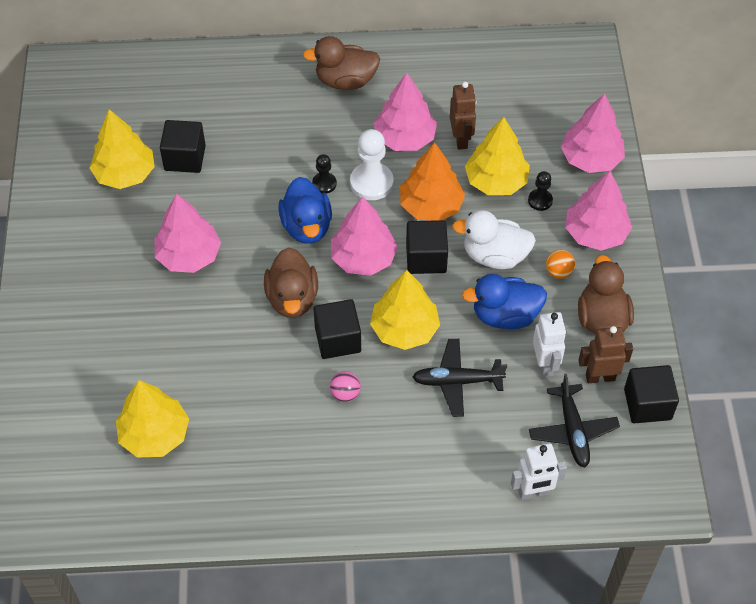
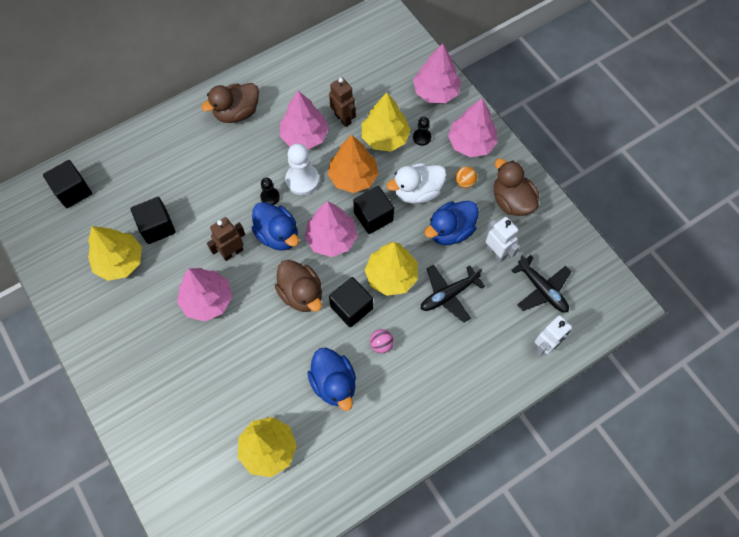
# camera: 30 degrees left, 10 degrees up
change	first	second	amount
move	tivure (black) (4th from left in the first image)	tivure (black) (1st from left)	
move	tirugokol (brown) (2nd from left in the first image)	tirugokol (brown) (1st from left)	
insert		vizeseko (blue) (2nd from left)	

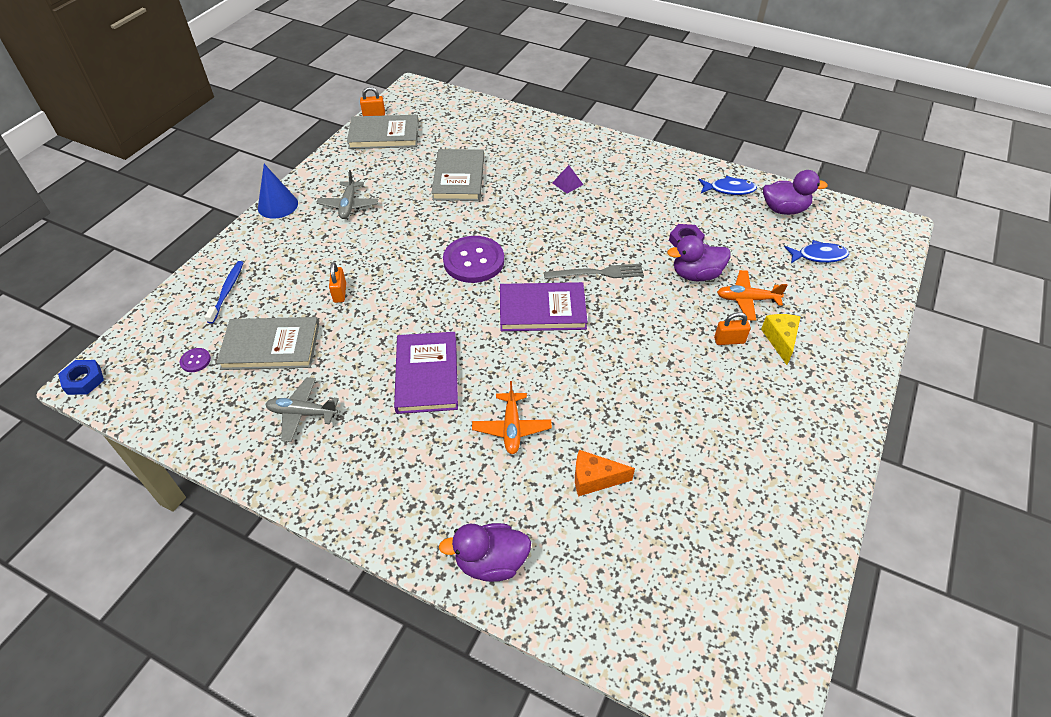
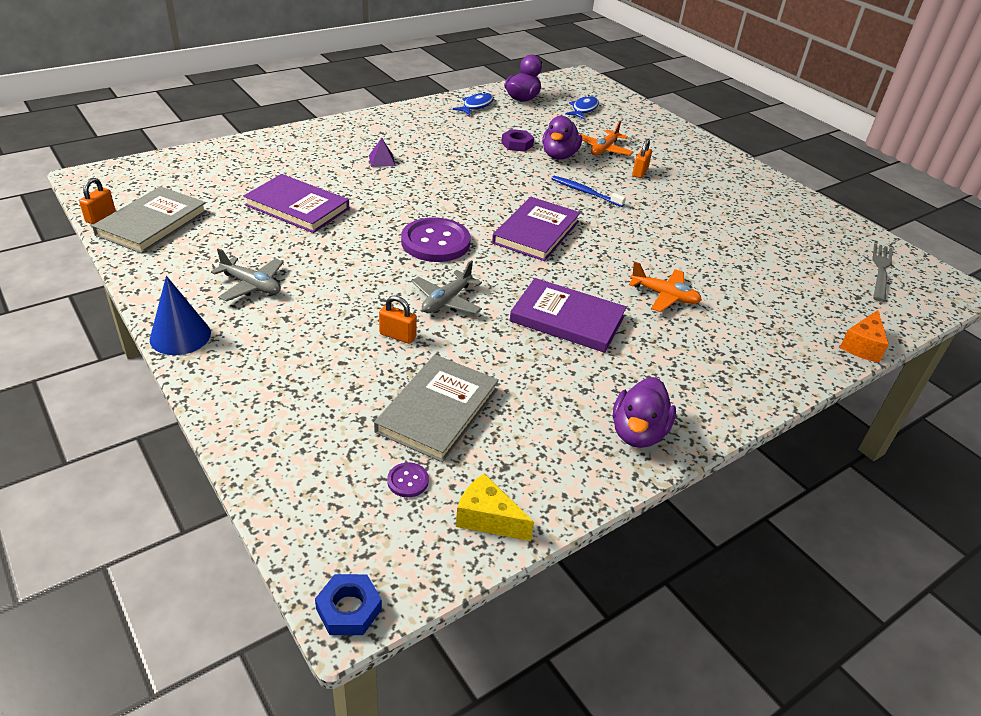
# camera: 65 degrees left, 10 degrees down
change	first	second	amount
recolor	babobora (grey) (3rd from left)	babobora (purple) (1st from left)	
move	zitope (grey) (1st from left in the first image)	zitope (grey) (2nd from left)	
move	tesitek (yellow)		
move	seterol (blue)		
move	vizeseko (purple) (1st from left in the first image)	vizeseko (purple) (3rd from left)	
move	tesitek (orange)		
move	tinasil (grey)		

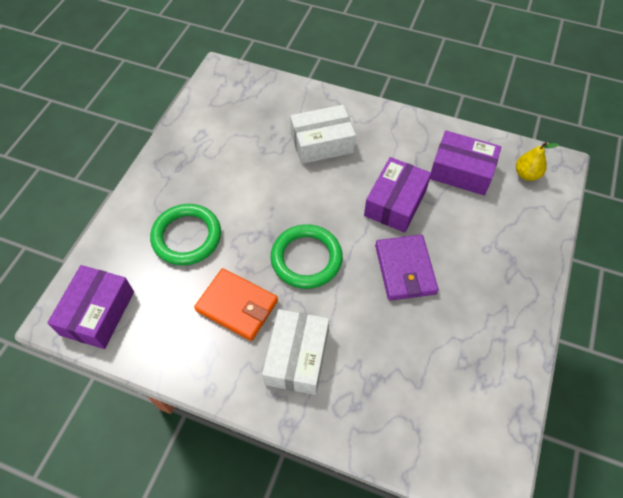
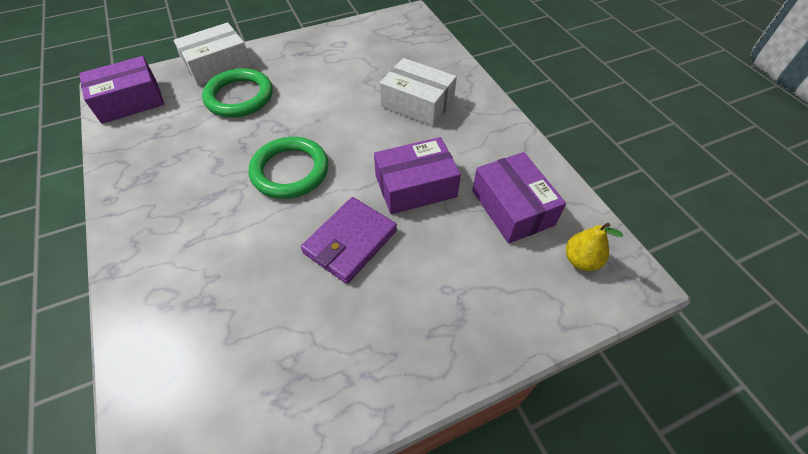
# camera: 45 degrees right, 5 degrees down
change	first	second	amount
move	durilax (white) (1st from left)		
delete	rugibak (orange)		

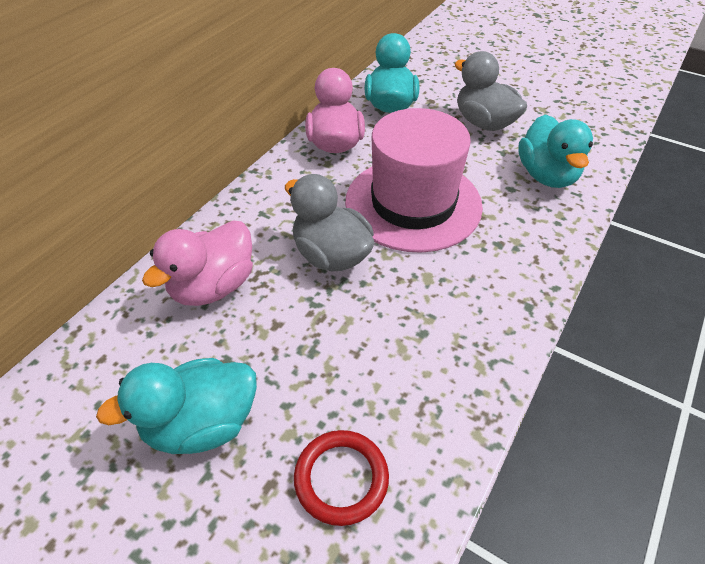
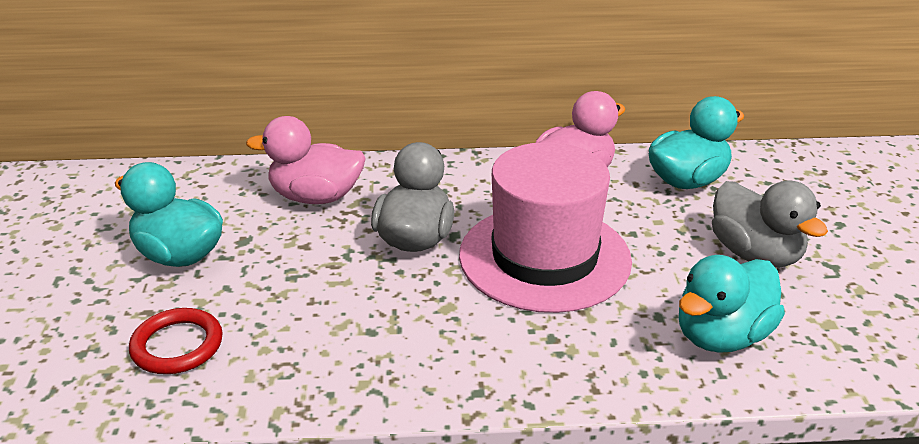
# camera: 55 degrees right, 15 degrees down
change	first	second	amount
rotate	vizeseko (grey) (2nd from left)		135 degrees clockwise

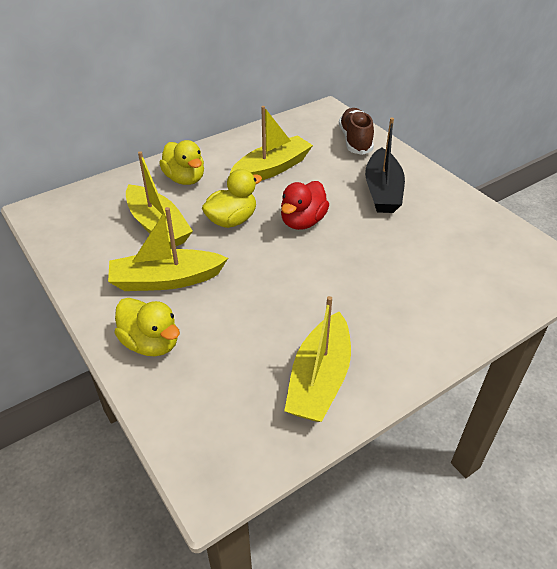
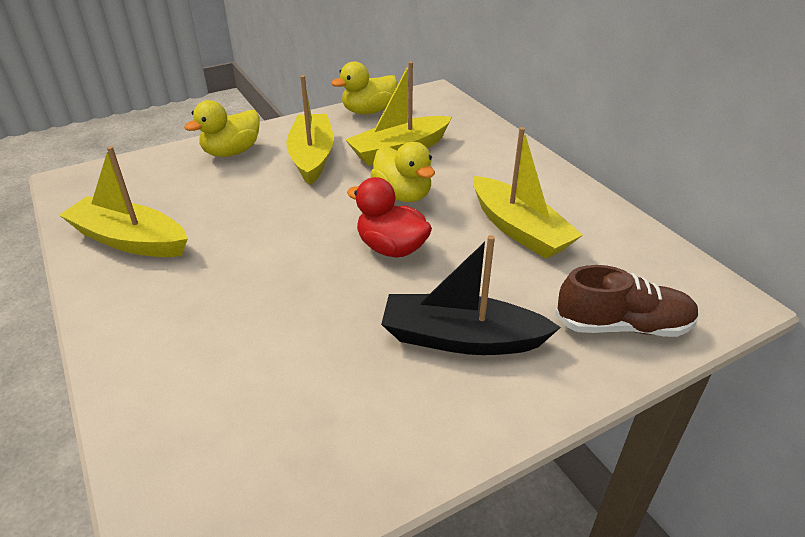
# camera: 95 degrees right, 5 degrees down
change	first	second	amount
move	vizeseko (yellow) (2nd from left)		

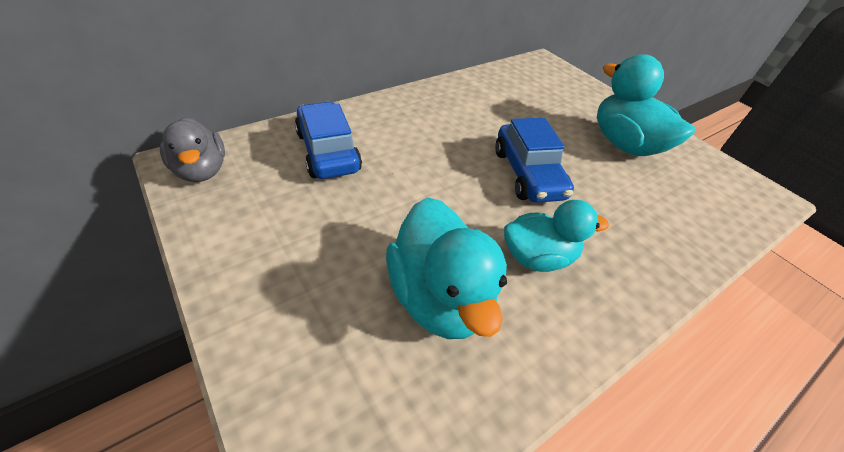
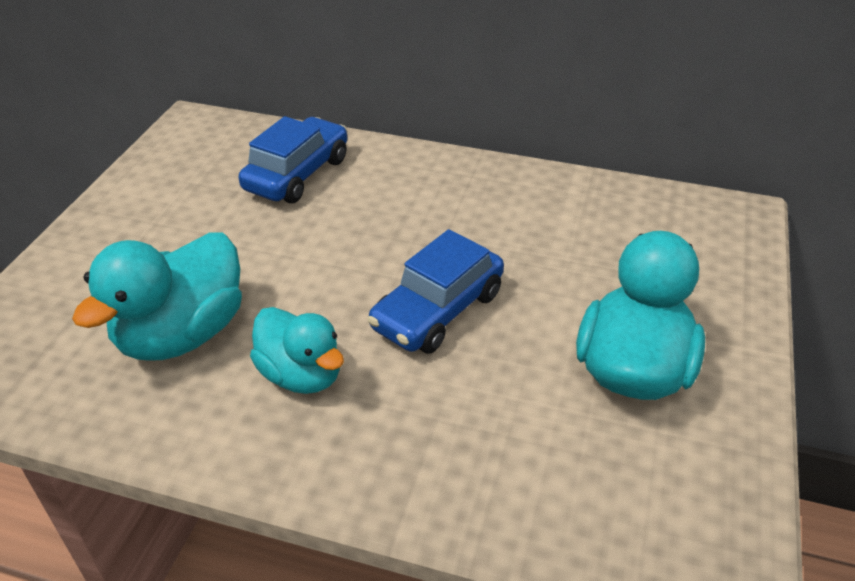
# camera: 55 degrees right, 5 degrees down
change	first	second	amount
delete	vizeseko (grey)		

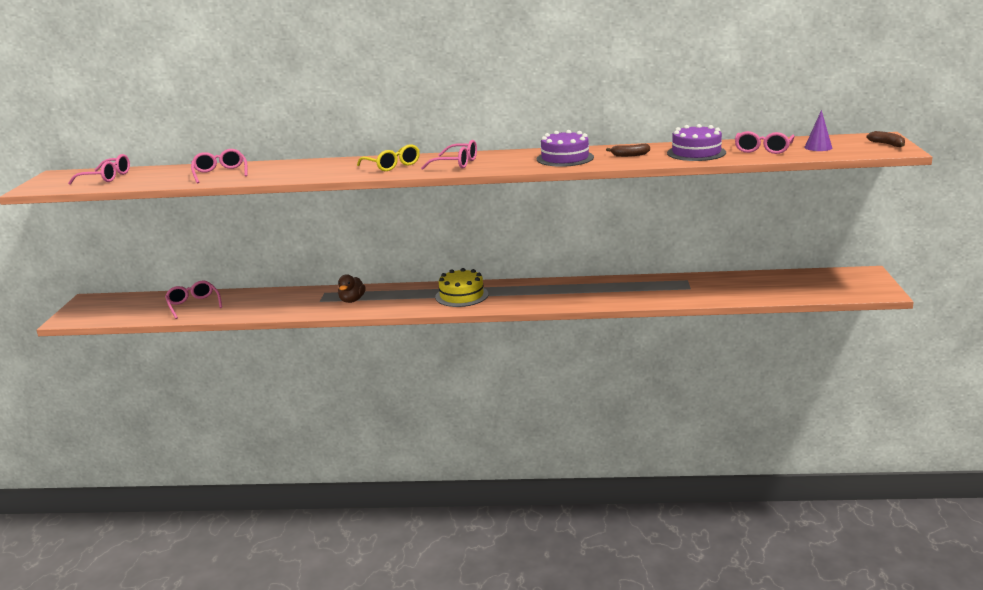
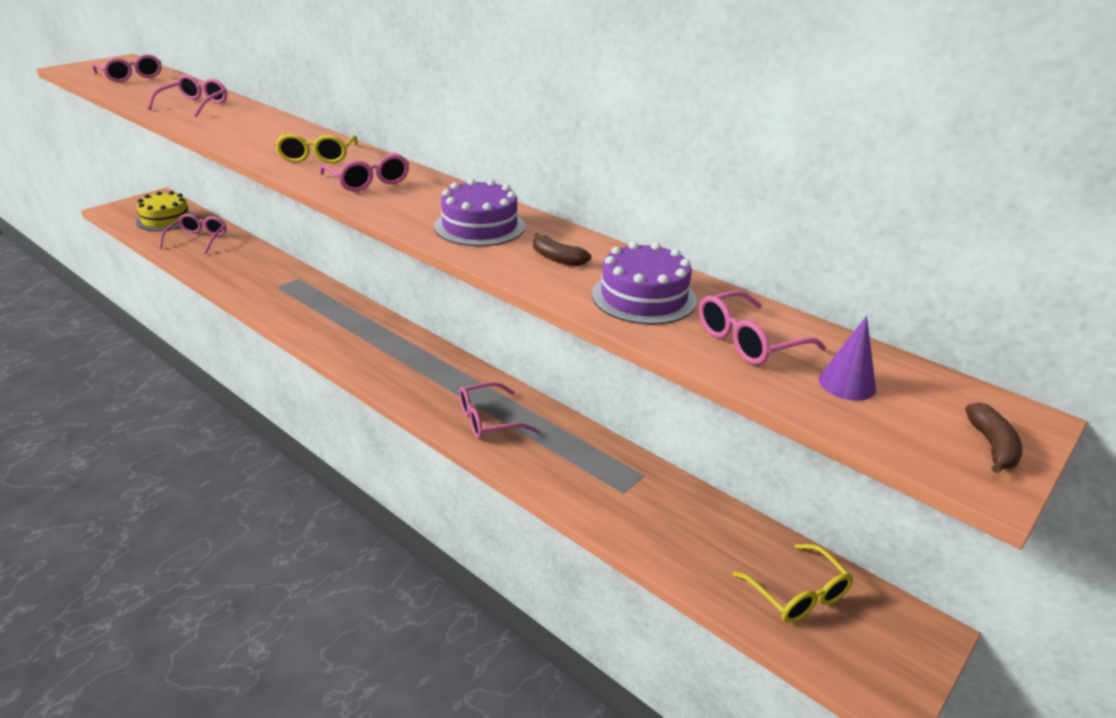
# camera: 35 degrees right, 10 degrees up
change	first	second	amount
move	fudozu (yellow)		
insert		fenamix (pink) (5th from left)	
insert		fenamix (yellow) (2nd from left)	
delete	vizeseko (brown)		

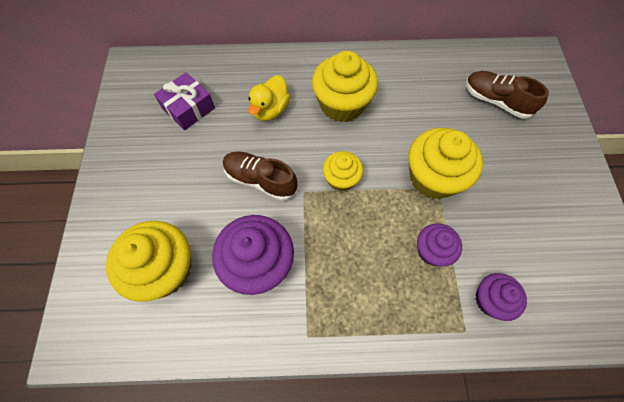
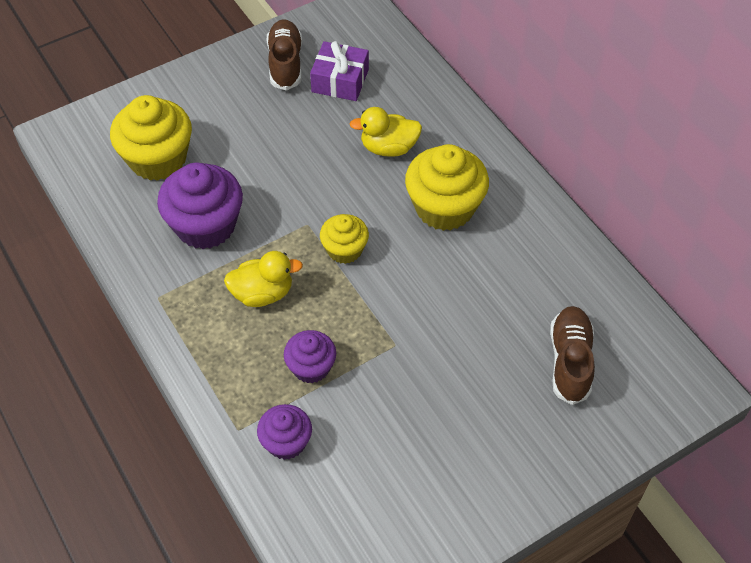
# camera: 60 degrees right, 10 degrees down
change	first	second	amount
insert		vizeseko (yellow) (1st from left)	
move	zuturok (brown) (1st from left)		
delete	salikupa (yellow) (4th from left)		

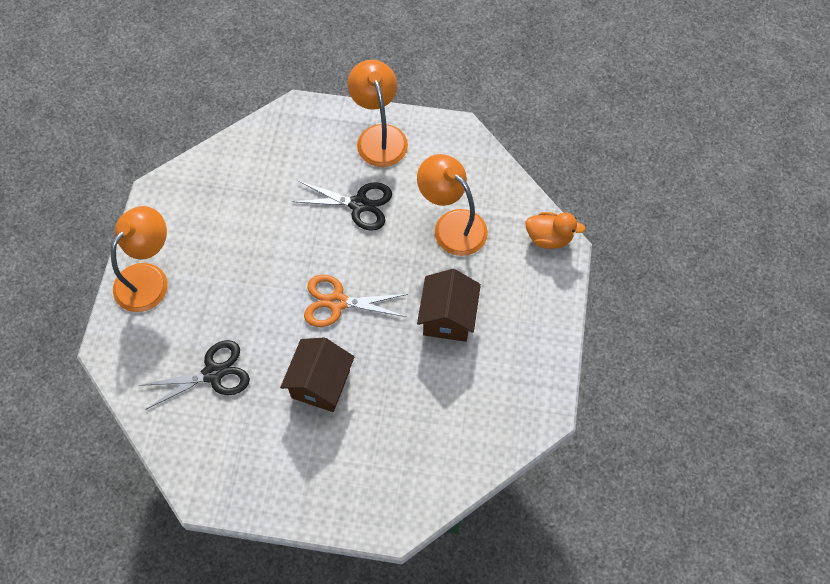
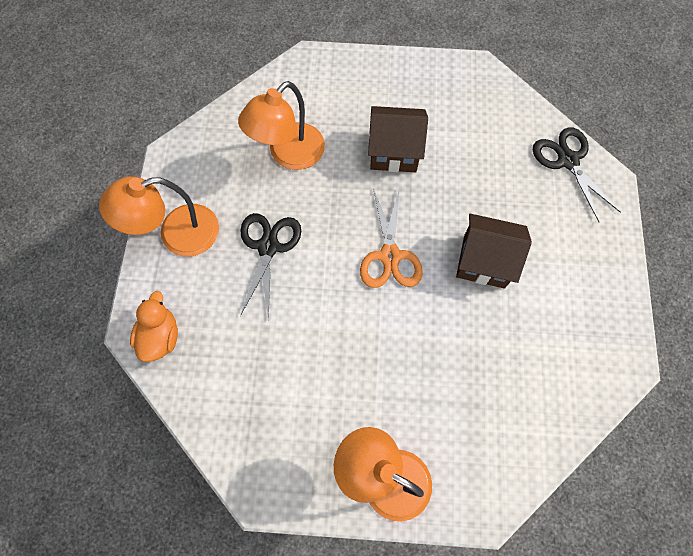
# camera: 95 degrees left, 5 degrees up
change	first	second	amount
move	vizeseko (orange)		
move	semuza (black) (1st from left in the first image)	semuza (black) (2nd from left)	

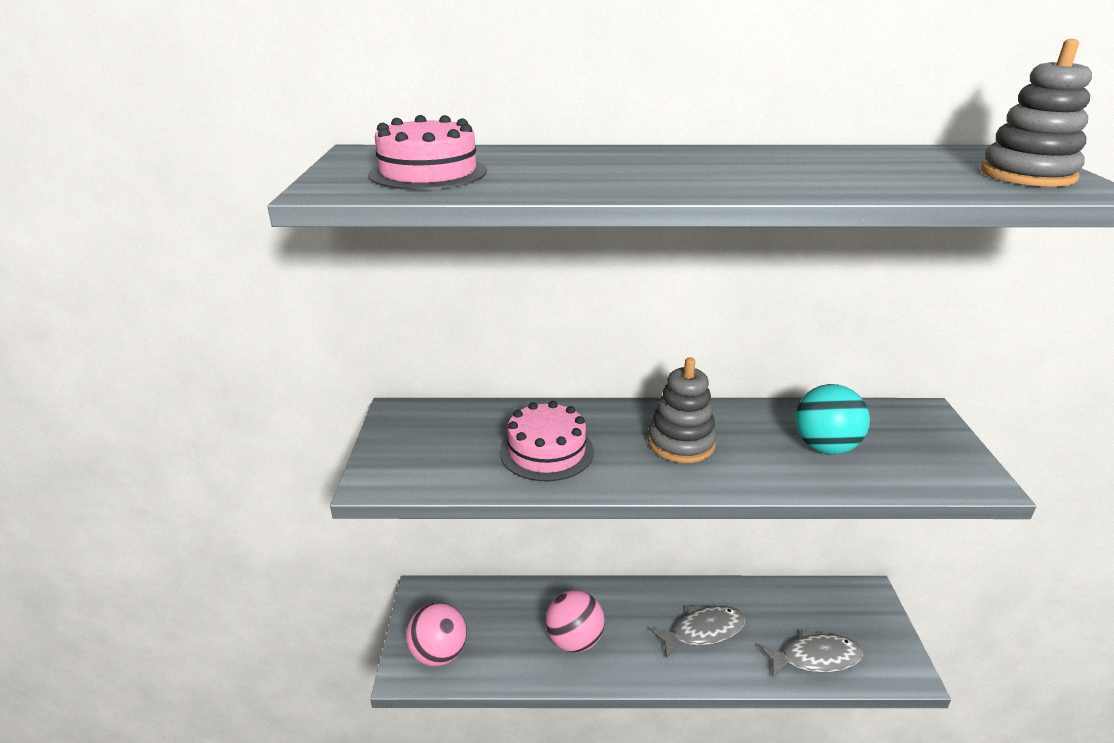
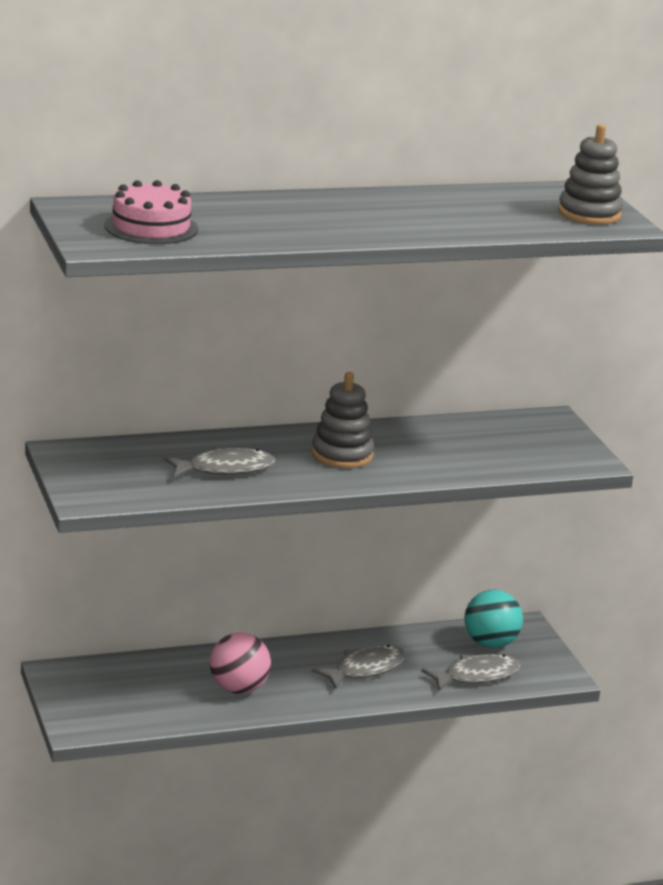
# camera: 20 degrees left, 5 degrees down
change	first	second	amount
replace	fudozu (pink) (2nd from left)	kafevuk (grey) (1st from left)	
move	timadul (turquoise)		
delete	timadul (pink) (1st from left)		

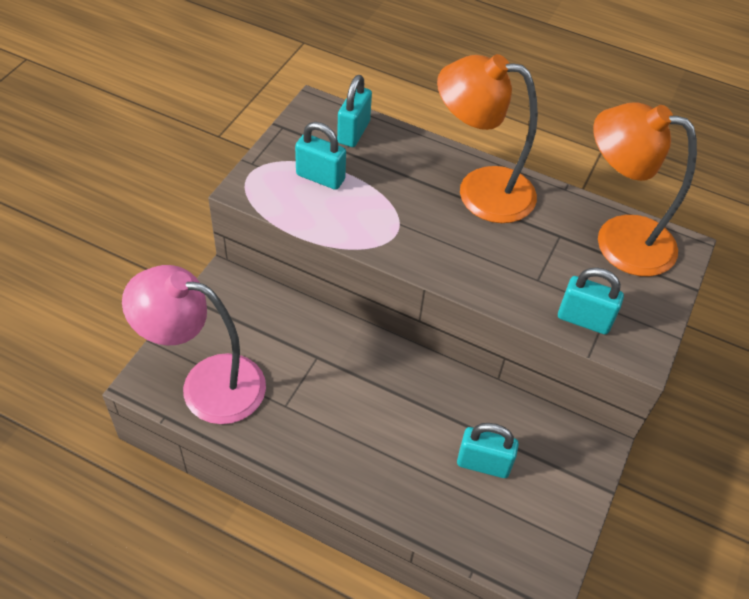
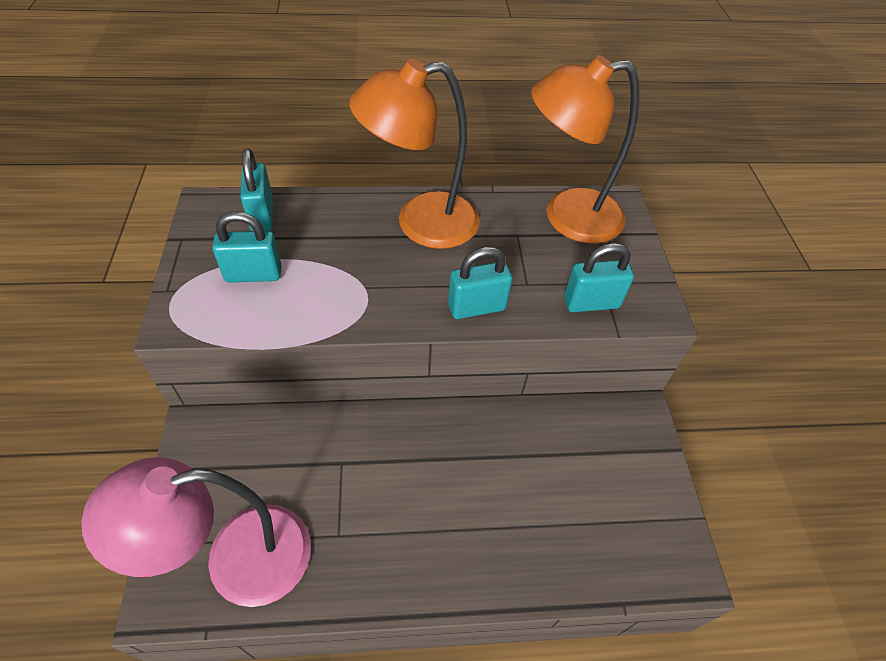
# camera: 30 degrees left, 0 degrees up
change	first	second	amount
move	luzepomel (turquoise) (3rd from left)		

